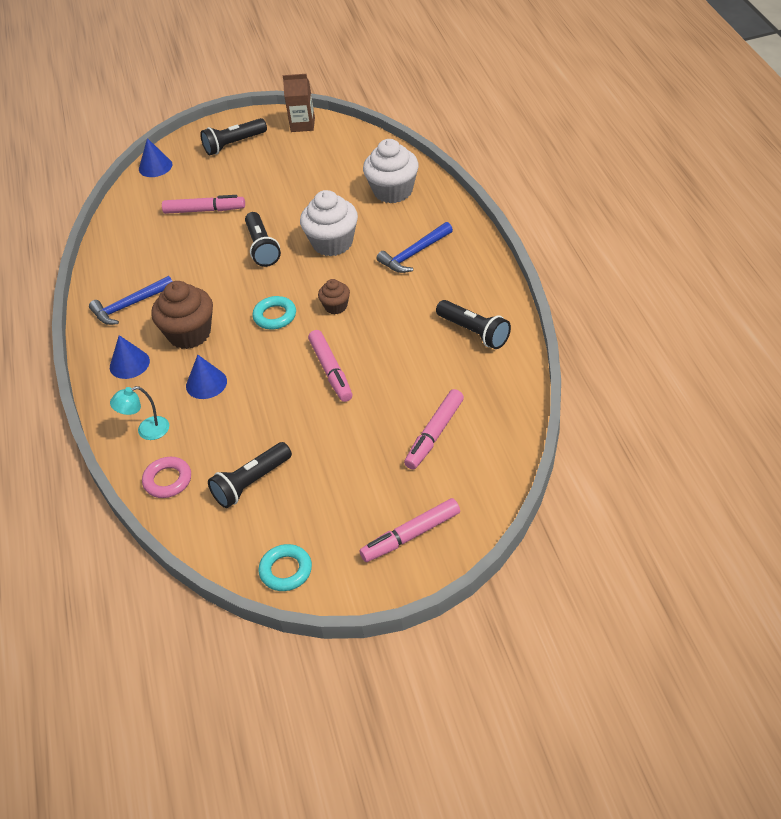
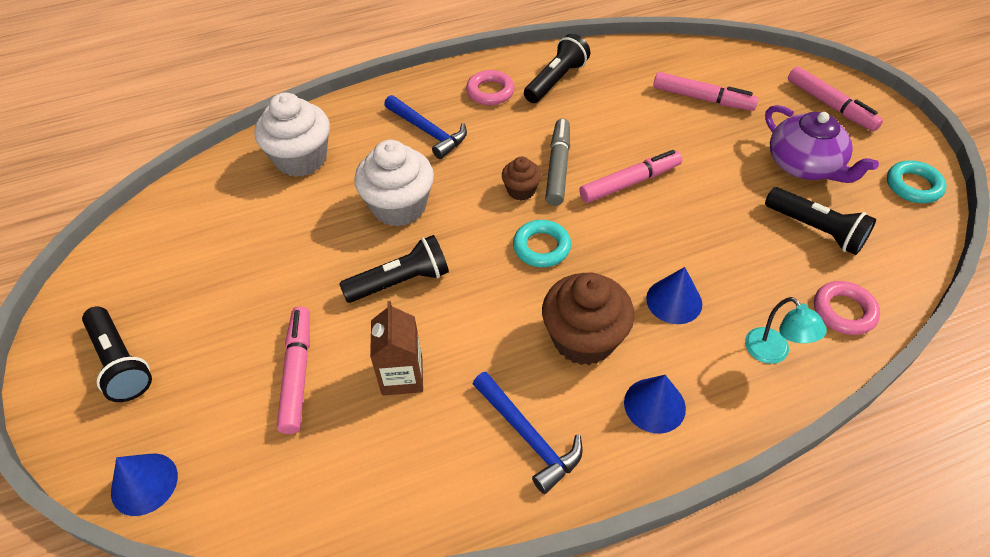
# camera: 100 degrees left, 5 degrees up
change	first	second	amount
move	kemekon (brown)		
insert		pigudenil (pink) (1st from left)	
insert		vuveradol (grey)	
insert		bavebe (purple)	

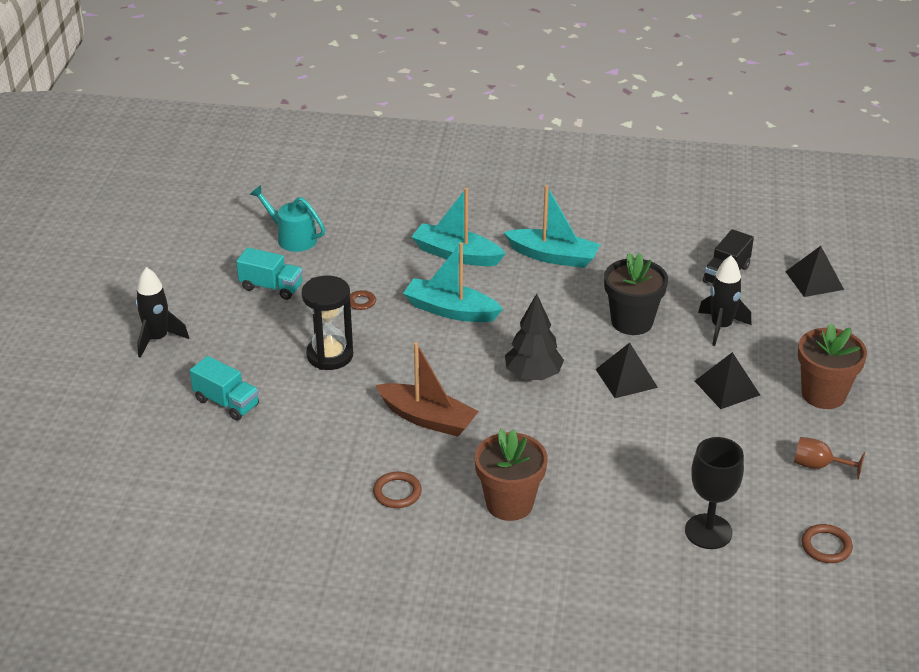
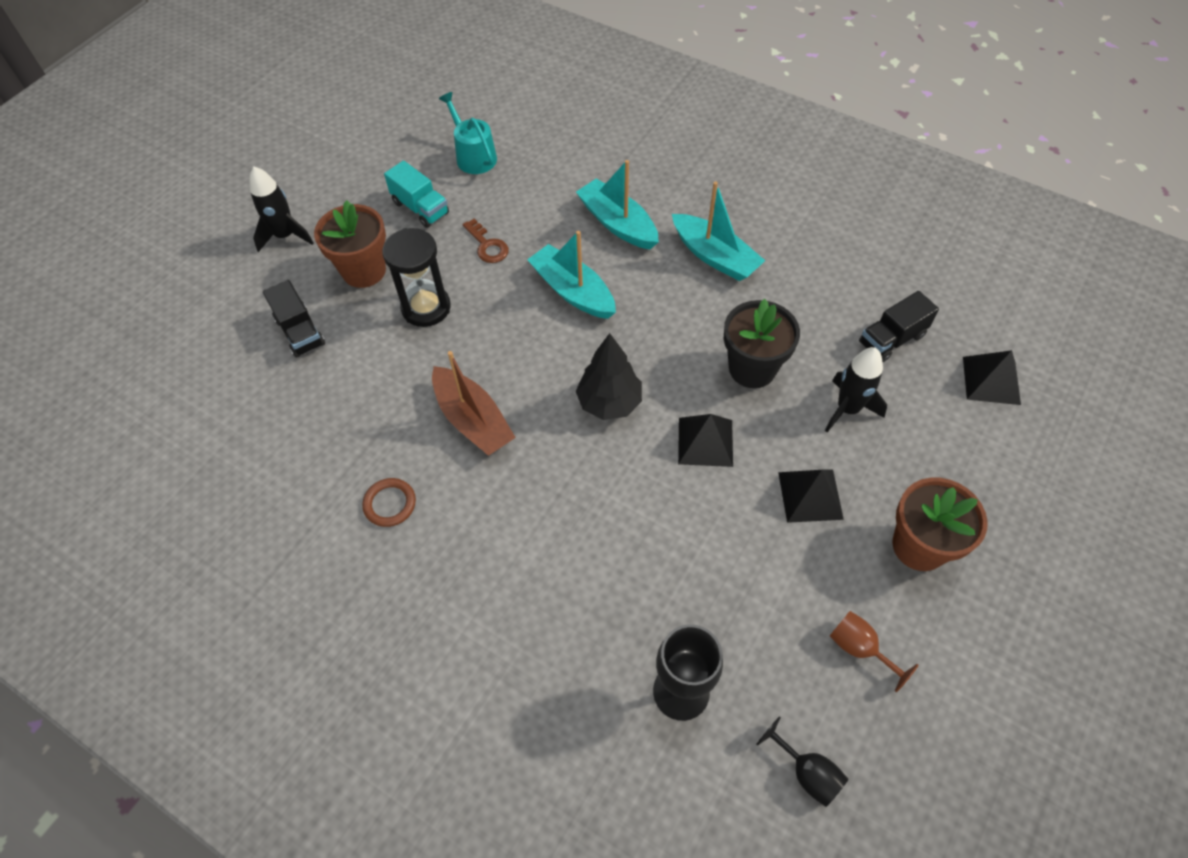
# camera: 25 degrees right, 20 degrees up
change	first	second	amount
recolor	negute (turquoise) (1st from left)	negute (black) (1st from left)	
move	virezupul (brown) (1st from left)		
replace	pigudenil (brown) (2nd from left)	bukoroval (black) (2nd from left)	

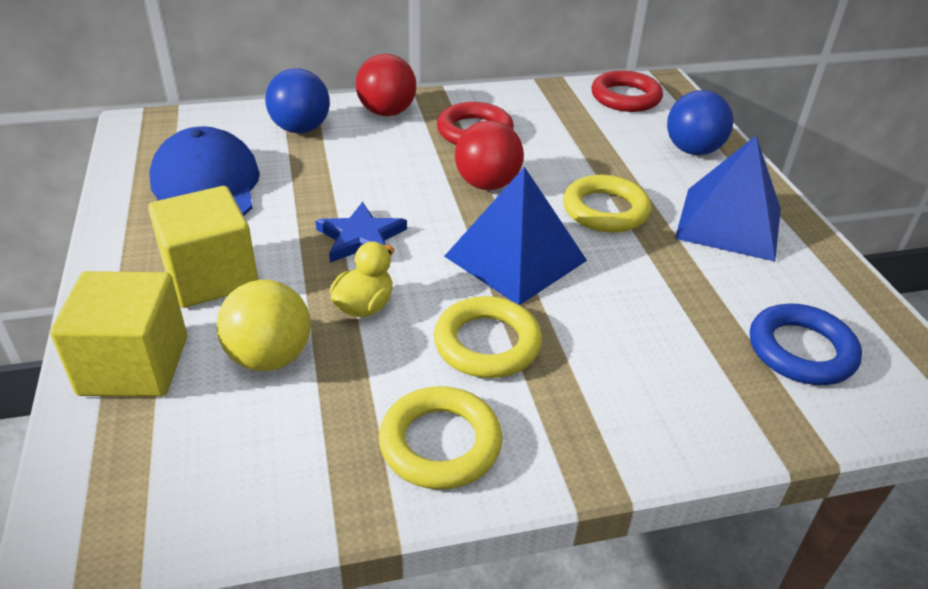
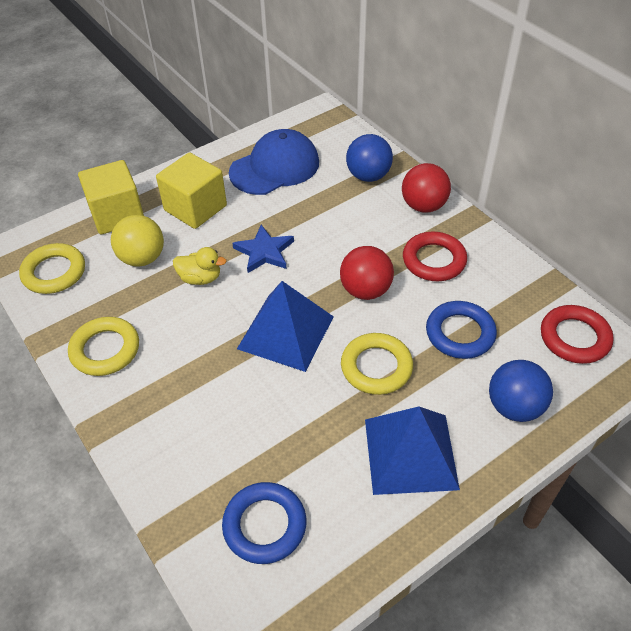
# camera: 70 degrees right, 10 degrees up
change	first	second	amount
move	pigudenil (yellow) (2nd from left in the first image)	pigudenil (yellow) (1st from left)	
insert		pigudenil (blue) (2nd from left)	

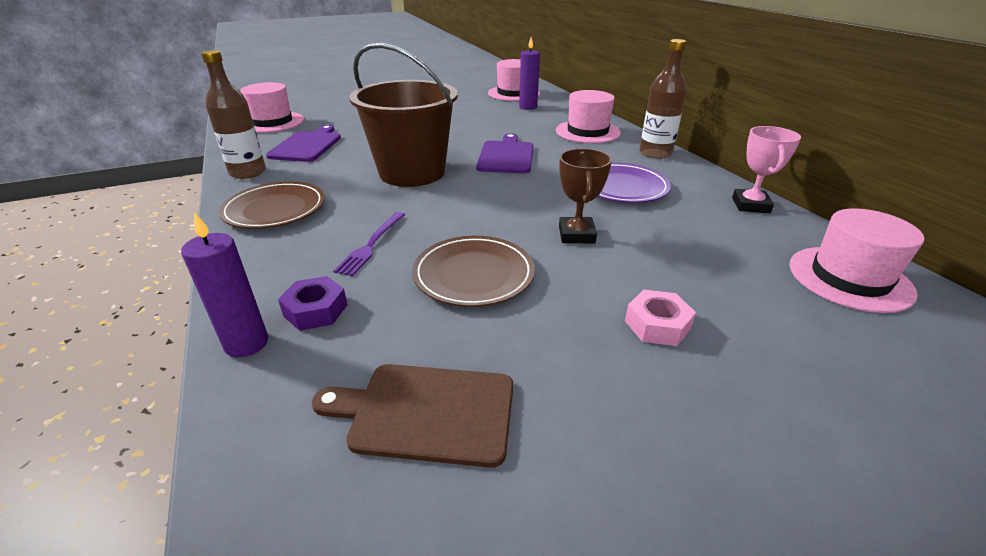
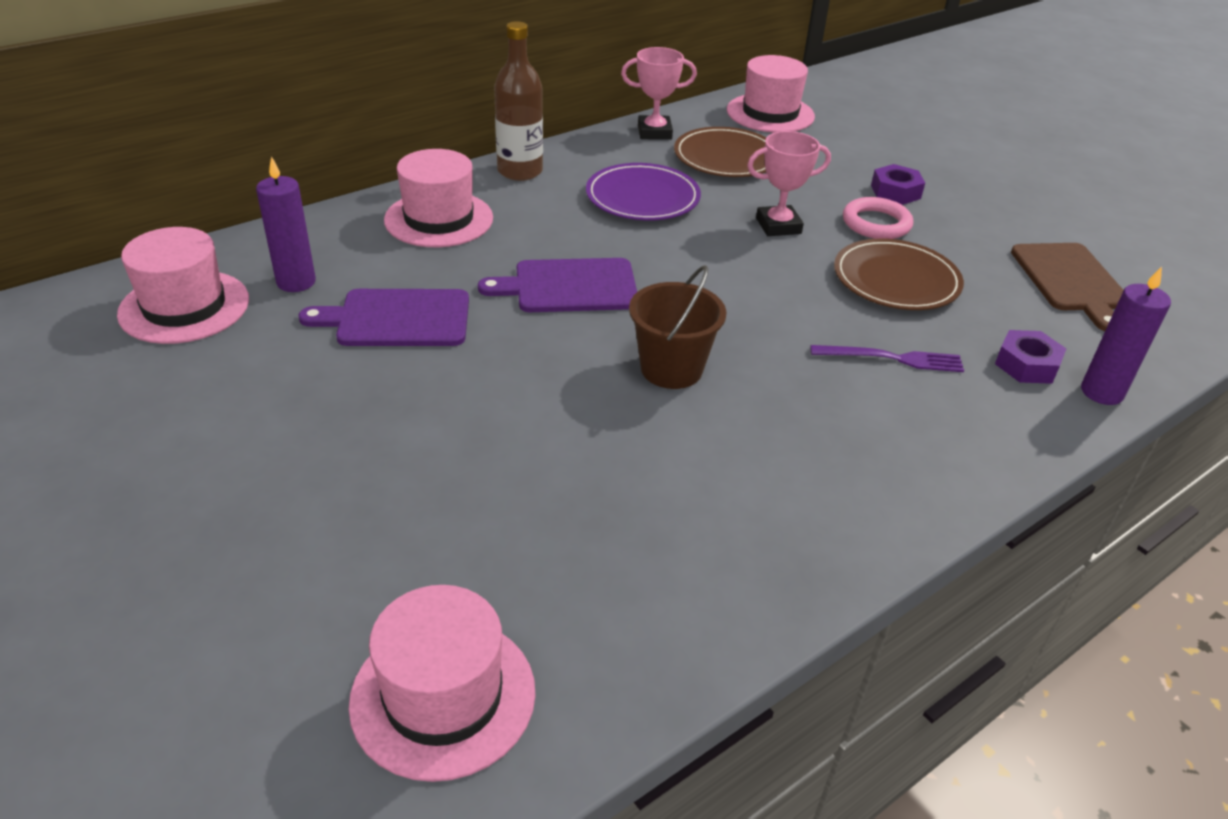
# camera: 105 degrees left, 5 degrees up
change	first	second	amount
move	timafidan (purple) (1st from left)		
resize	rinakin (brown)		x0.56
move	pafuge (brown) (1st from left)		
recolor	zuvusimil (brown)	zuvusimil (pink) (2nd from left)	
insert		pigudenil (pink)	
recolor	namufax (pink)	namufax (purple) (1st from left)	
delete	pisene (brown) (1st from left)		

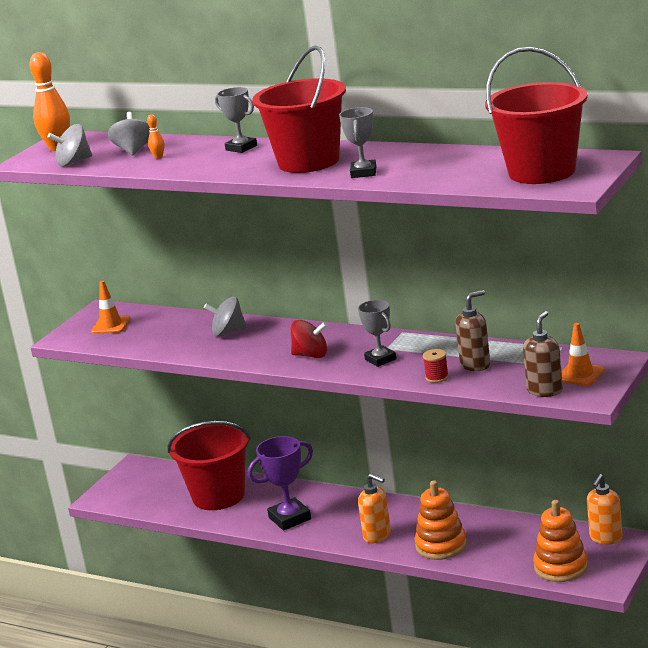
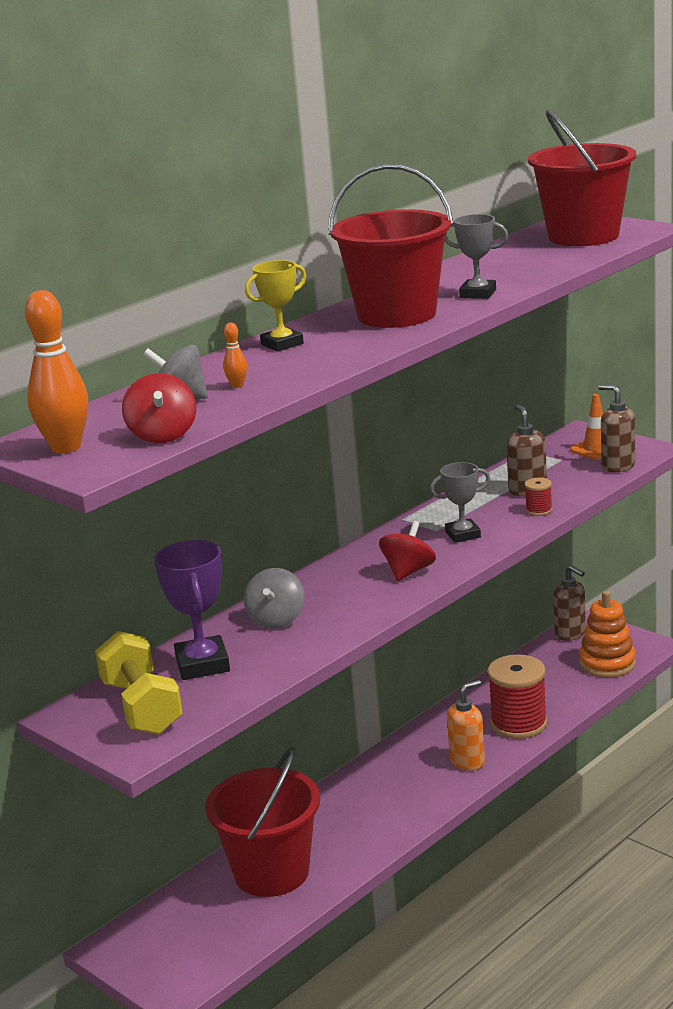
# camera: 75 degrees left, 0 degrees up
change	first	second	amount
replace	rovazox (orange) (1st from left)	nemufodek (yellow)	
recolor	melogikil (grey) (1st from left)	melogikil (red) (1st from left)	
move	zuvusimil (purple)		
recolor	zuvusimil (grey) (1st from left)	zuvusimil (yellow)	
replace	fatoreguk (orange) (1st from left)	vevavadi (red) (1st from left)	
recolor	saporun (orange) (2nd from left)	saporun (brown) (2nd from left)	

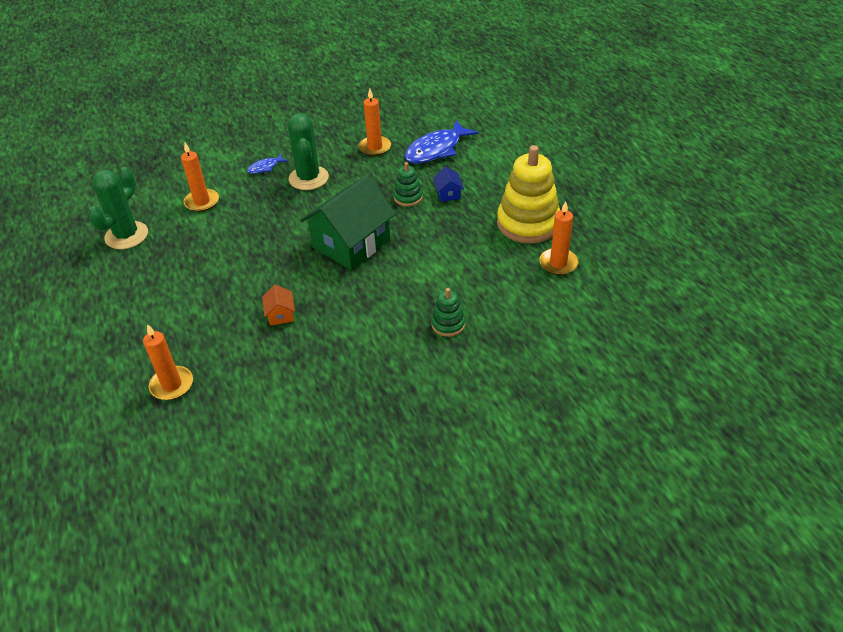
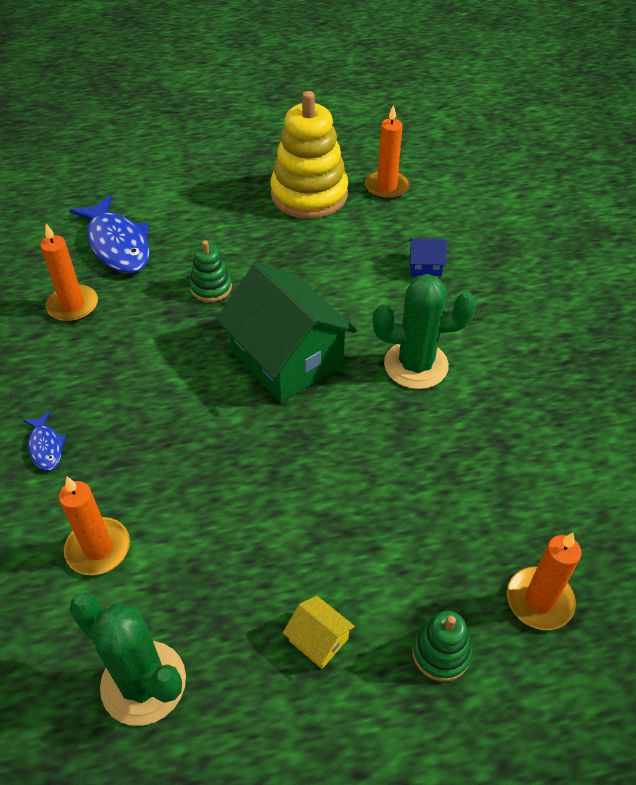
# camera: 80 degrees left, 5 degrees up
change	first	second	amount
insert		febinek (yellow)	
move	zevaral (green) (2nd from left)		
move	febinek (blue)		
move	fatoreguk (green) (2nd from left)		
delete	febinek (orange)		

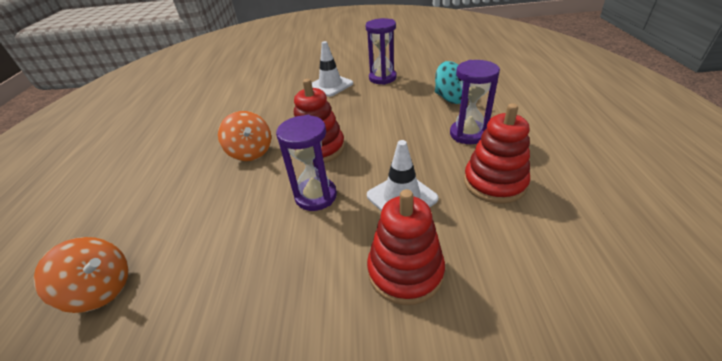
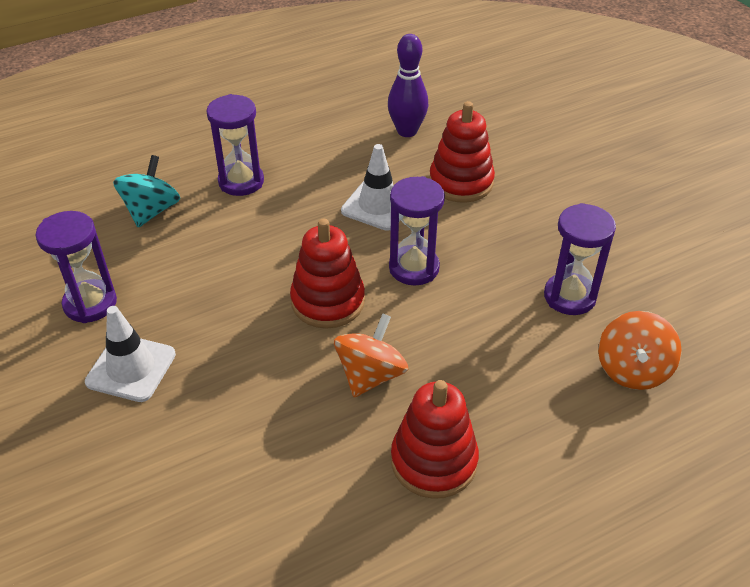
# camera: 120 degrees left, 5 degrees up
change	first	second	amount
insert		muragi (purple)	
move	fatoreguk (red) (3rd from left in the first image)	fatoreguk (red) (2nd from left)	
insert		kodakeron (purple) (4th from left)	
rotate	melogikil (orange) (1st from left in the first image)	melogikil (orange) (2nd from left)	150 degrees counterclockwise

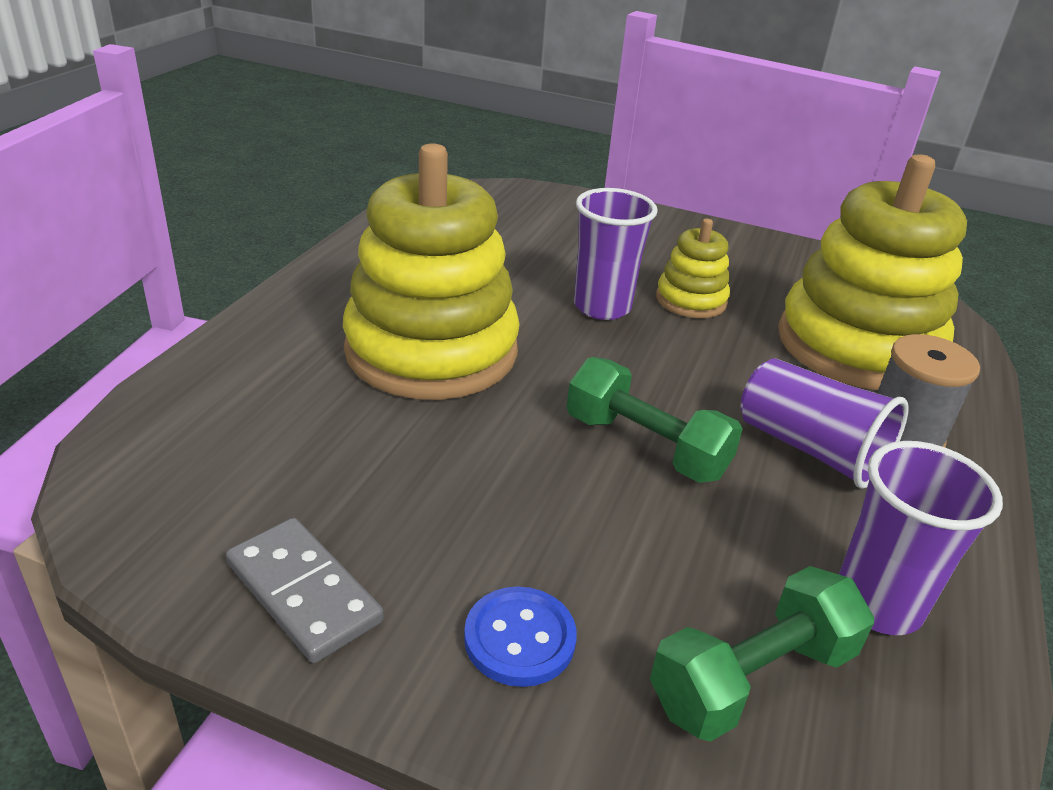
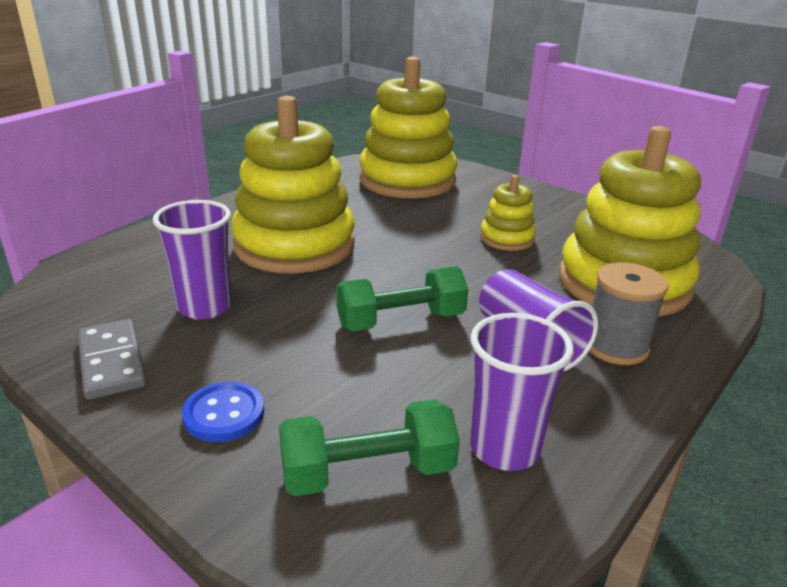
# camera: 20 degrees right, 5 degrees down
change	first	second	amount
move	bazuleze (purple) (1st from left)		
rotate	nemufodek (green) (1st from left in the first image)	nemufodek (green) (2nd from left)	75 degrees counterclockwise
insert		fatoreguk (yellow) (2nd from left)	

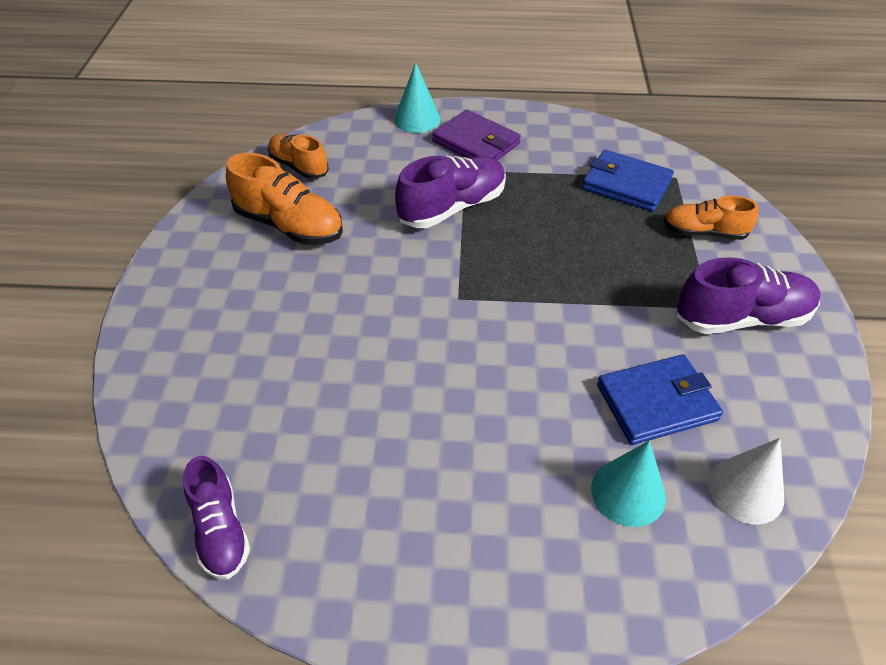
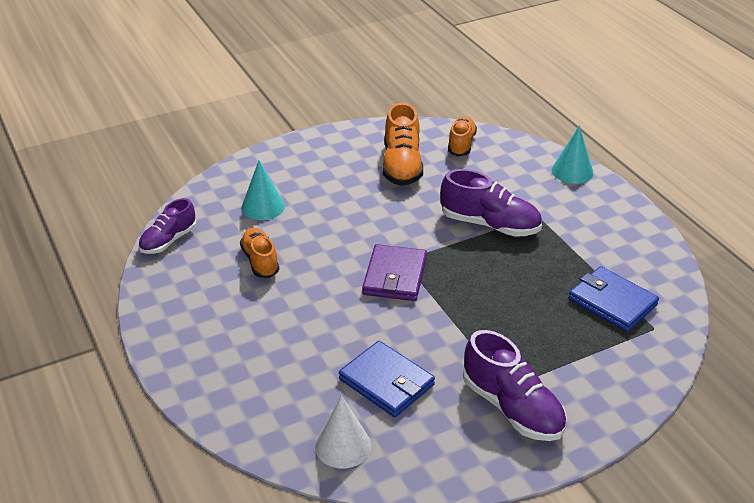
# camera: 60 degrees right, 10 degrees down
change	first	second	amount
move	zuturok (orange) (3rd from left in the first image)	zuturok (orange) (1st from left)	
move	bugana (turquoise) (2nd from left in the first image)	bugana (turquoise) (1st from left)	
move	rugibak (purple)		
rotate	rugibak (blue) (1st from left in the first image)	rugibak (blue) (2nd from left)	45 degrees counterclockwise

